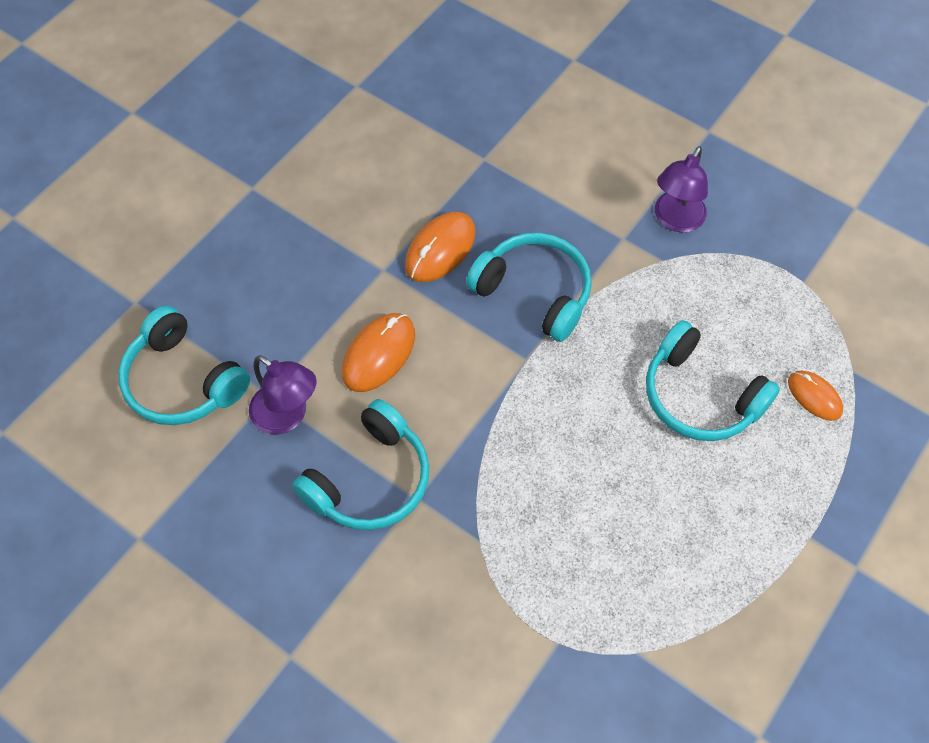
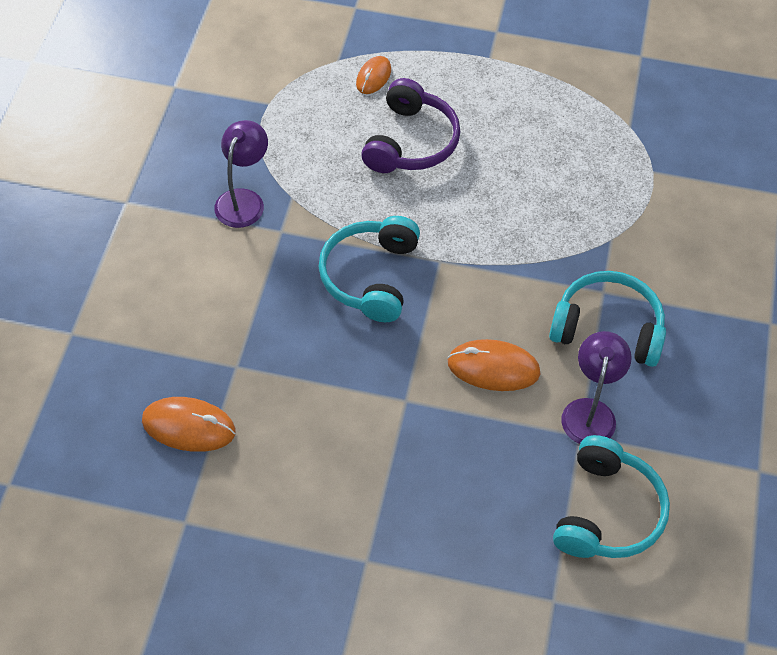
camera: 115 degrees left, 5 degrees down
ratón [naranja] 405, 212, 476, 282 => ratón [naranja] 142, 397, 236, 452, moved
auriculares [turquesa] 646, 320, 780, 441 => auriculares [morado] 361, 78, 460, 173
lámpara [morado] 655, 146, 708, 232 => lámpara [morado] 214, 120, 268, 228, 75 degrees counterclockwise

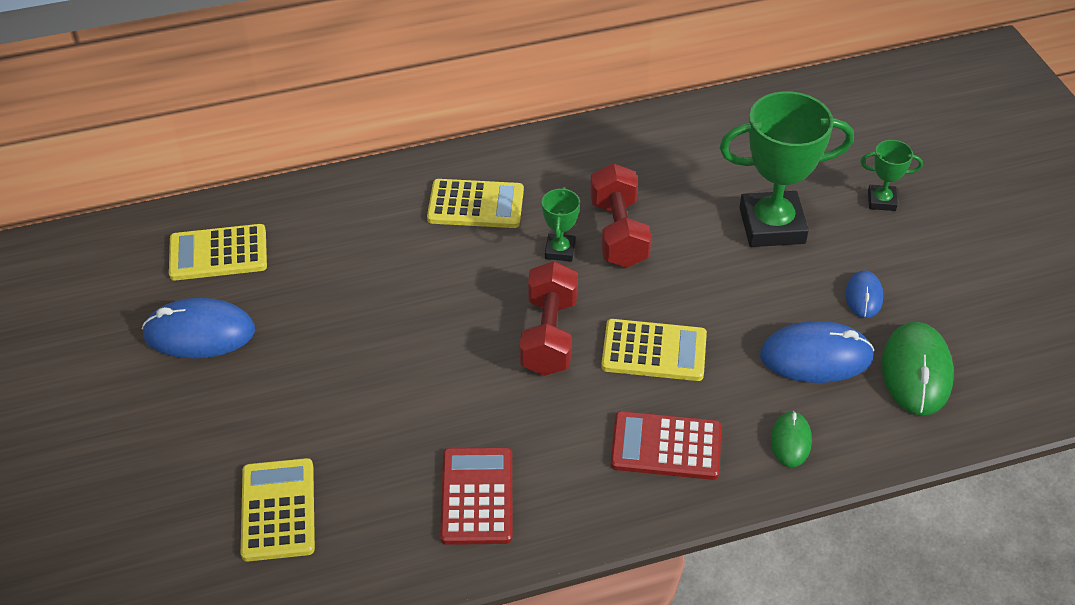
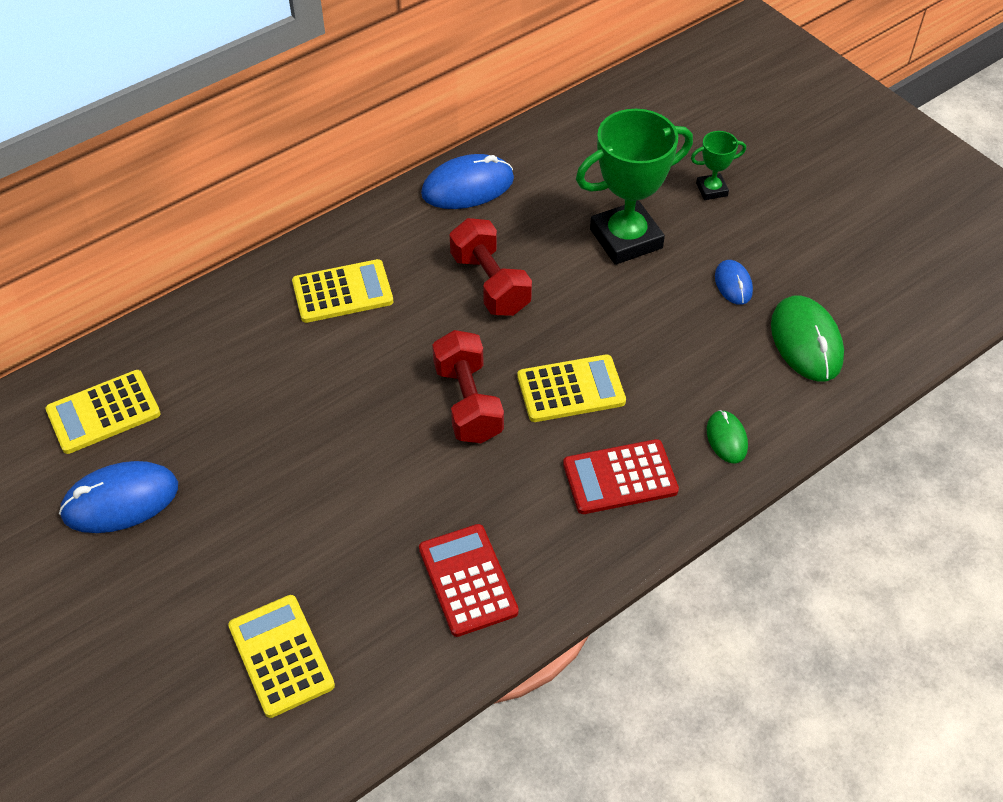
camera: 20 degrees left, 5 degrees up
trofeo [verde] 542, 187, 580, 262 => nothing
ratón [azul] 760, 321, 874, 383 => ratón [azul] 421, 154, 514, 209, moved

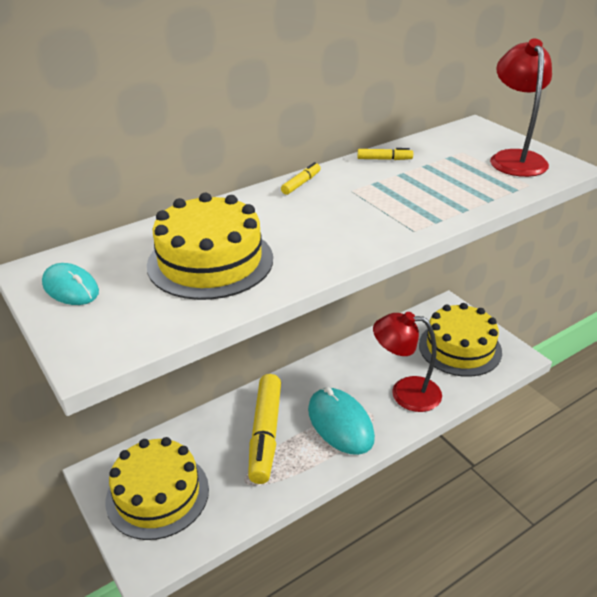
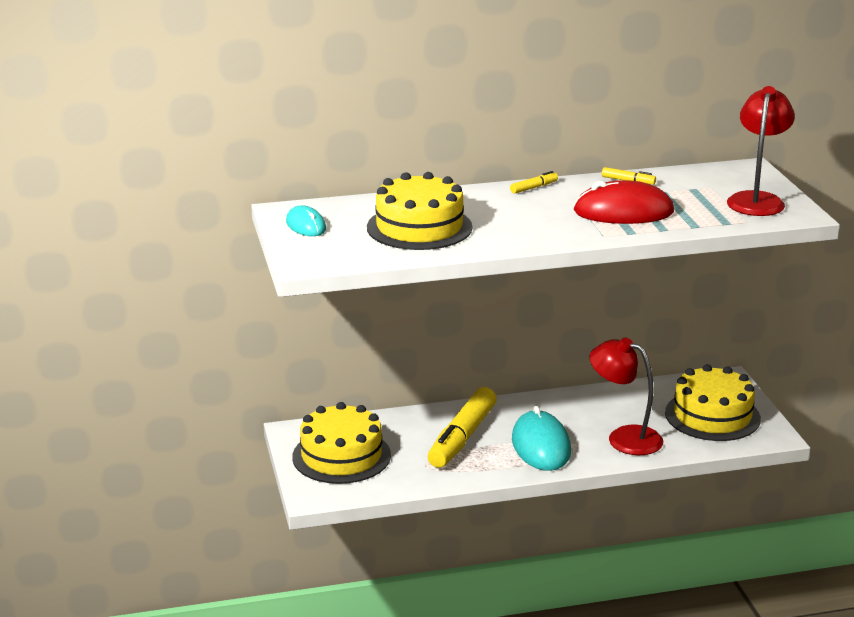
camera: 20 degrees right, 10 degrees down
nothing => ratón [rojo] 573, 180, 674, 224

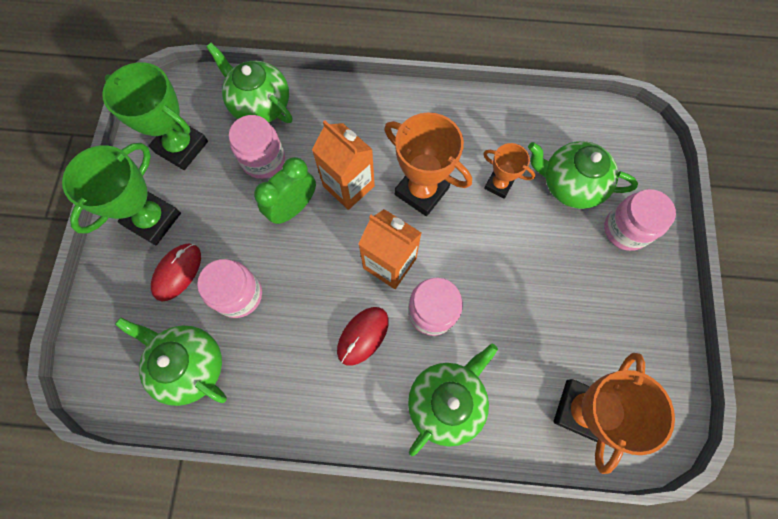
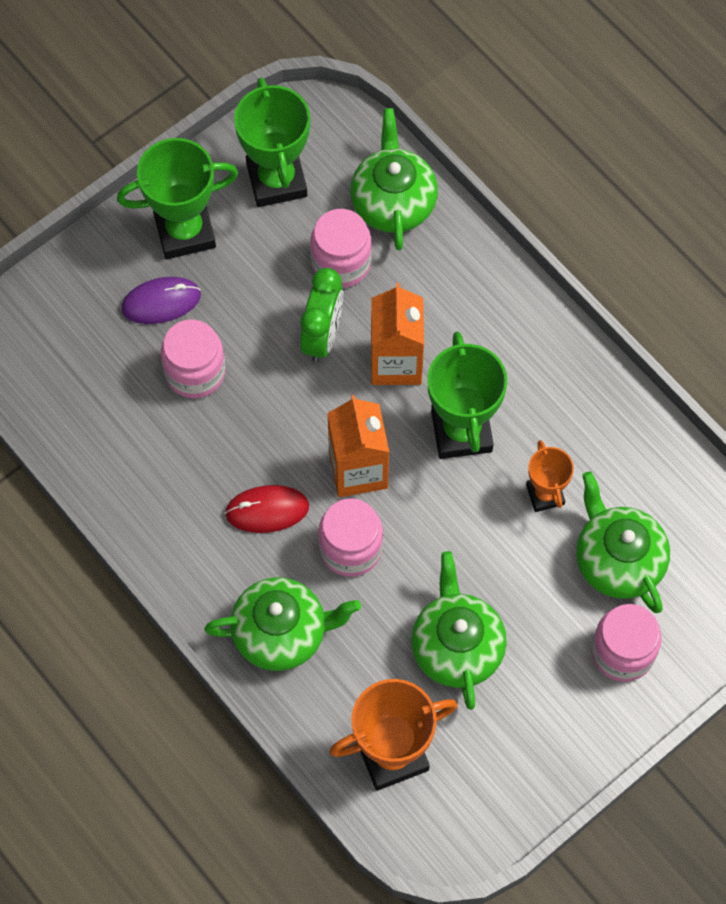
camera: 45 degrees right, 5 degrees down
tetera [verde] 115, 317, 227, 406 => tetera [verde] 411, 551, 507, 710, moved
ratón [rojo] 151, 244, 201, 301 => ratón [morado] 121, 277, 201, 324
trofeo [naranja] 384, 113, 472, 216 => trofeo [verde] 427, 332, 507, 459
despertador [verde] 254, 157, 316, 224 => despertador [verde] 300, 268, 343, 362, 105 degrees clockwise

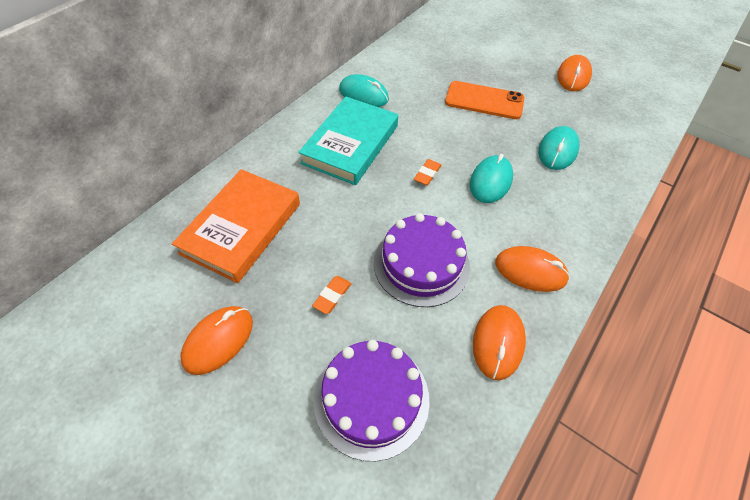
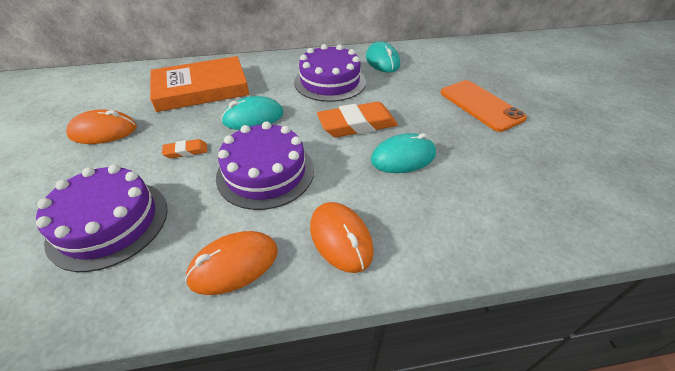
camera: 45 degrees right, 10 degrees down
ratón [naranja] 557, 55, 592, 91 => nothing
ratón [turquesa] 538, 126, 579, 170 => ratón [turquesa] 221, 96, 283, 130, moved
libro [turquesa] 298, 96, 398, 185 => tarta [morado] 294, 44, 366, 102
goma de borrar [naranja] 414, 159, 441, 186 => goma de borrar [naranja] 317, 102, 398, 137, x2.05

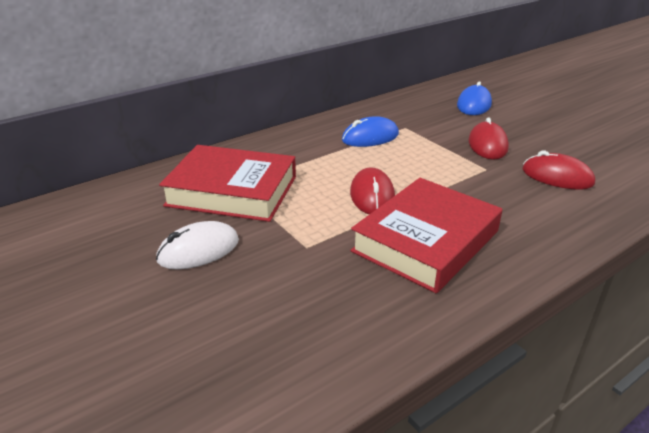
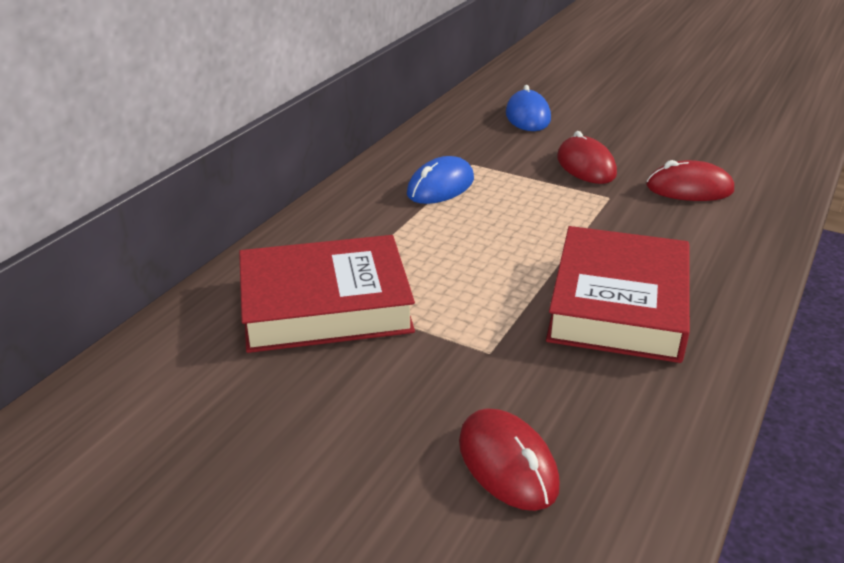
camera: 25 degrees left, 0 degrees up
ratón [blanco] 156, 221, 239, 269 => nothing
ratón [rojo] 350, 167, 395, 214 => ratón [rojo] 459, 408, 560, 511, moved

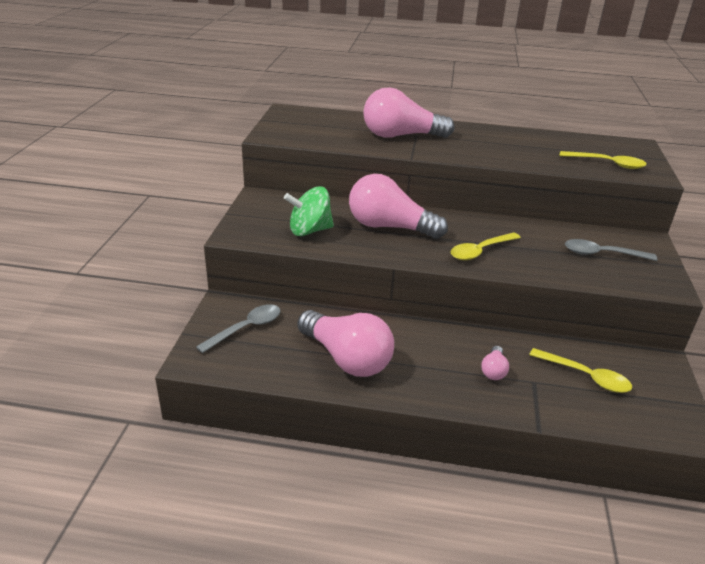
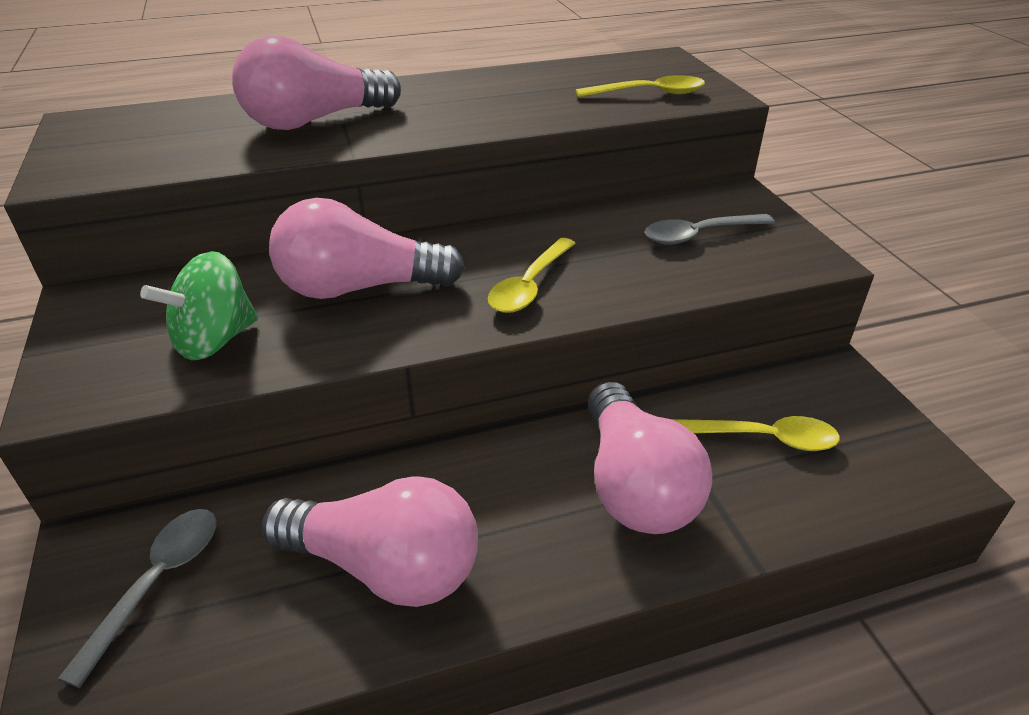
camera: 25 degrees left, 5 degrees up
bombilla [rosa] 481, 346, 509, 380 => bombilla [rosa] 588, 381, 712, 534, x2.30

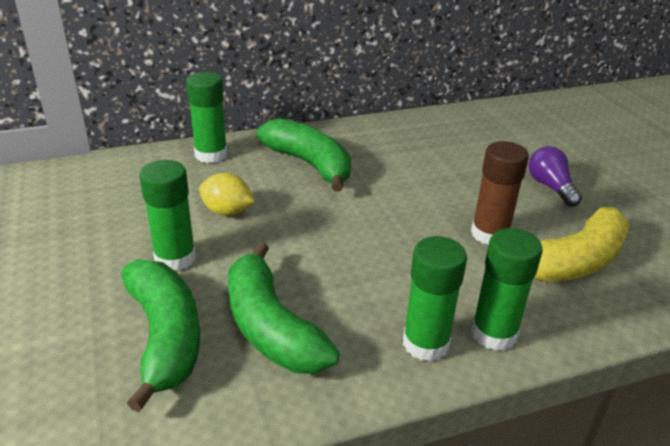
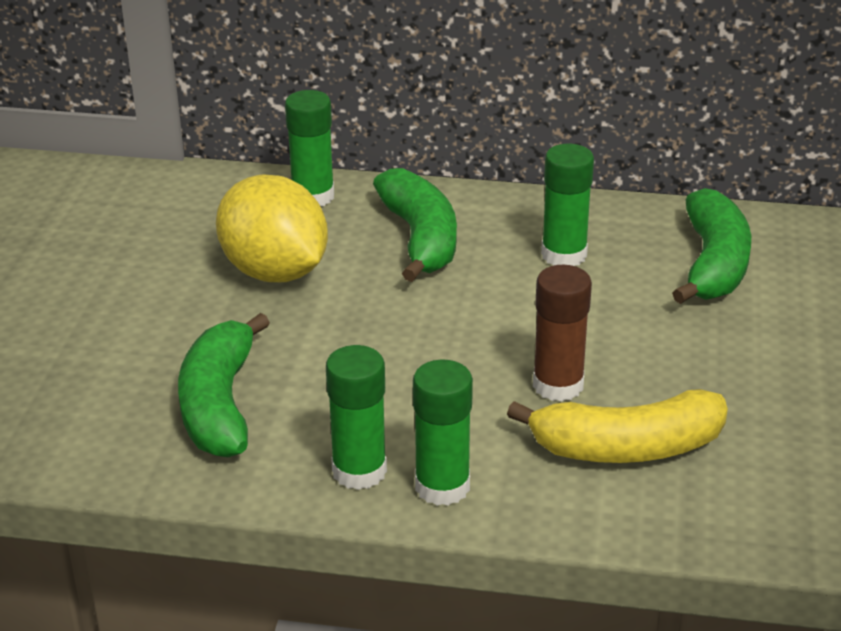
camera: 30 degrees right, 0 degrees up
bombilla [morado] 529, 146, 582, 207 => nothing
plátano [verde] 121, 259, 200, 412 => plátano [verde] 672, 188, 751, 304, moved
barra de pegamento [verde] 139, 160, 196, 271 => barra de pegamento [verde] 541, 144, 594, 266, moved
limón [amarillo] 199, 173, 255, 216 => limón [amarillo] 216, 174, 328, 282, x1.95

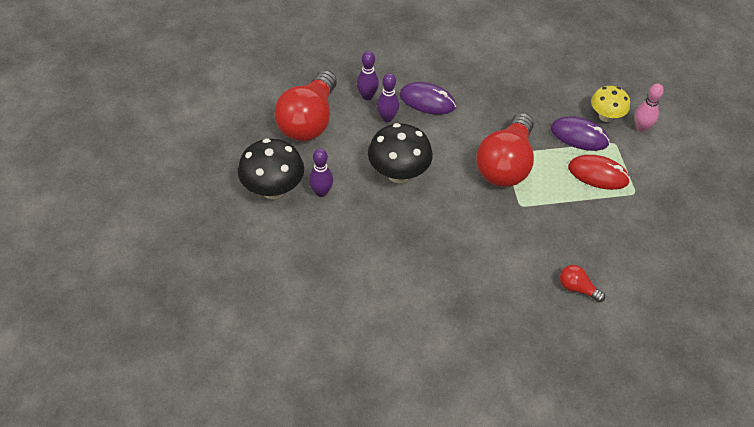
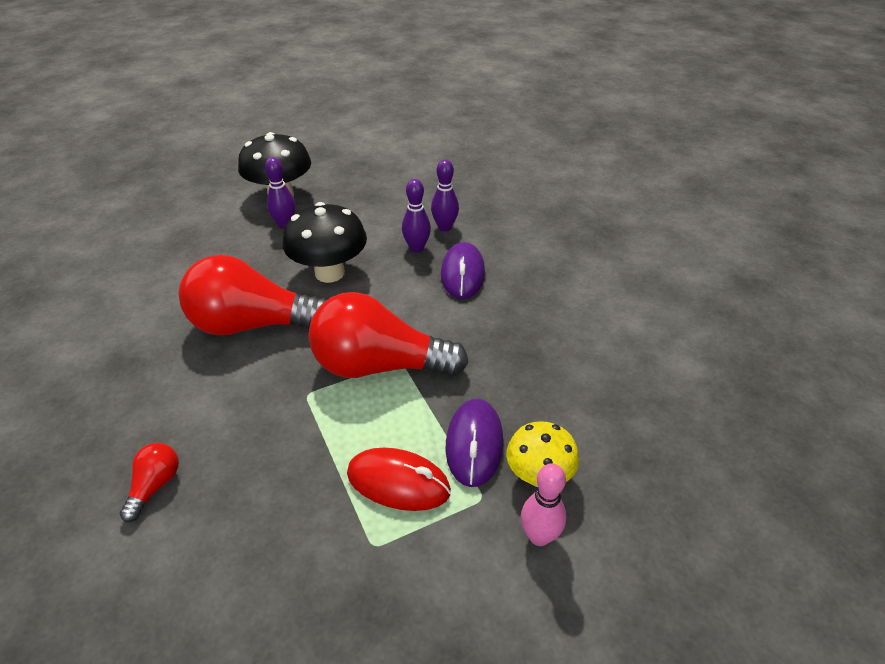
camera: 75 degrees right, 10 degrees down
bombilla [rojo] 274, 70, 337, 141 => bombilla [rojo] 179, 255, 327, 335, moved
ratón [rojo] 568, 155, 630, 190 => ratón [rojo] 347, 448, 451, 511, 75 degrees counterclockwise

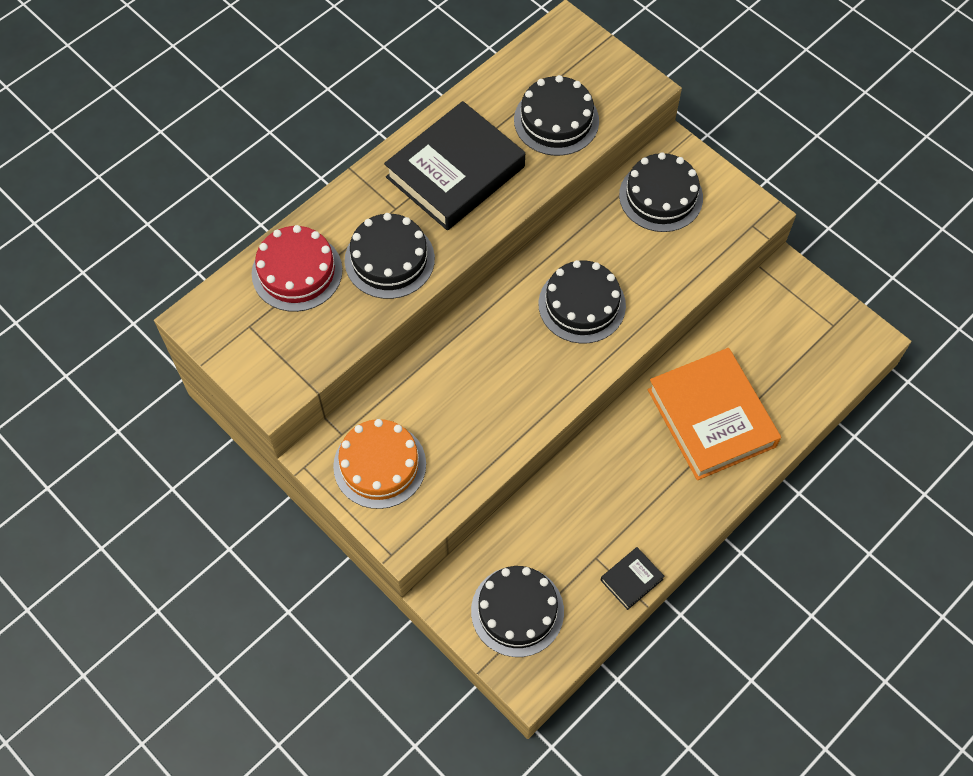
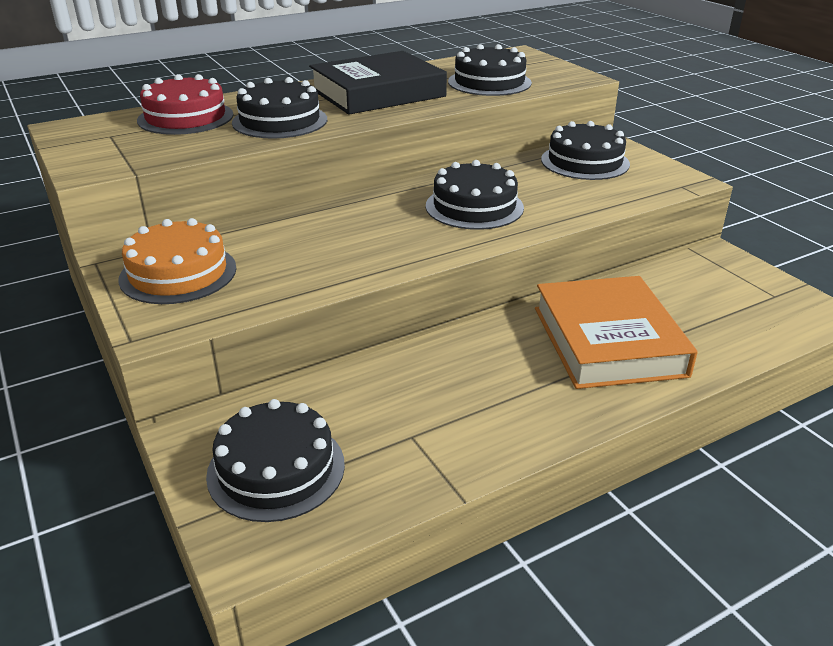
camera: 15 degrees right, 30 degrees down
libro [negro] 600, 547, 664, 610 => nothing

